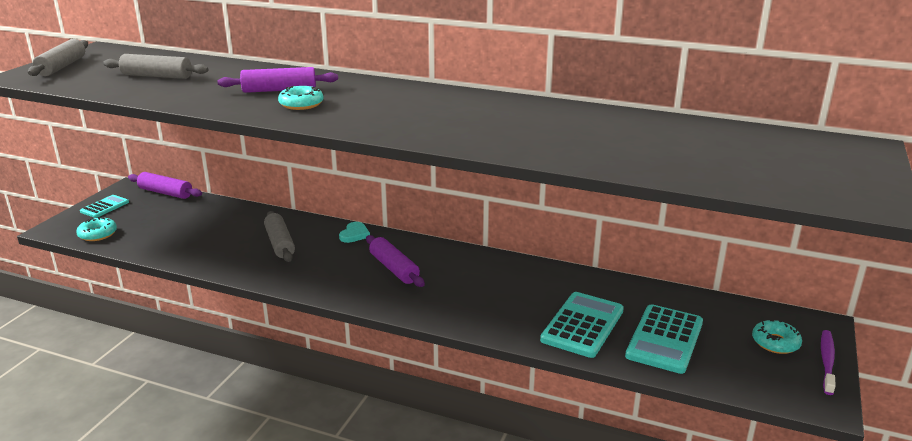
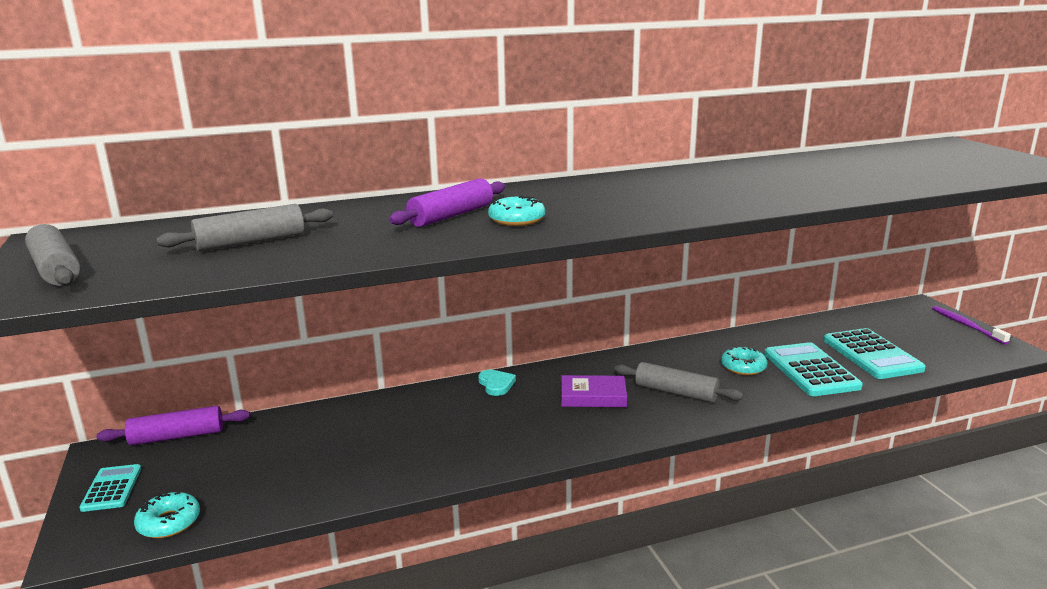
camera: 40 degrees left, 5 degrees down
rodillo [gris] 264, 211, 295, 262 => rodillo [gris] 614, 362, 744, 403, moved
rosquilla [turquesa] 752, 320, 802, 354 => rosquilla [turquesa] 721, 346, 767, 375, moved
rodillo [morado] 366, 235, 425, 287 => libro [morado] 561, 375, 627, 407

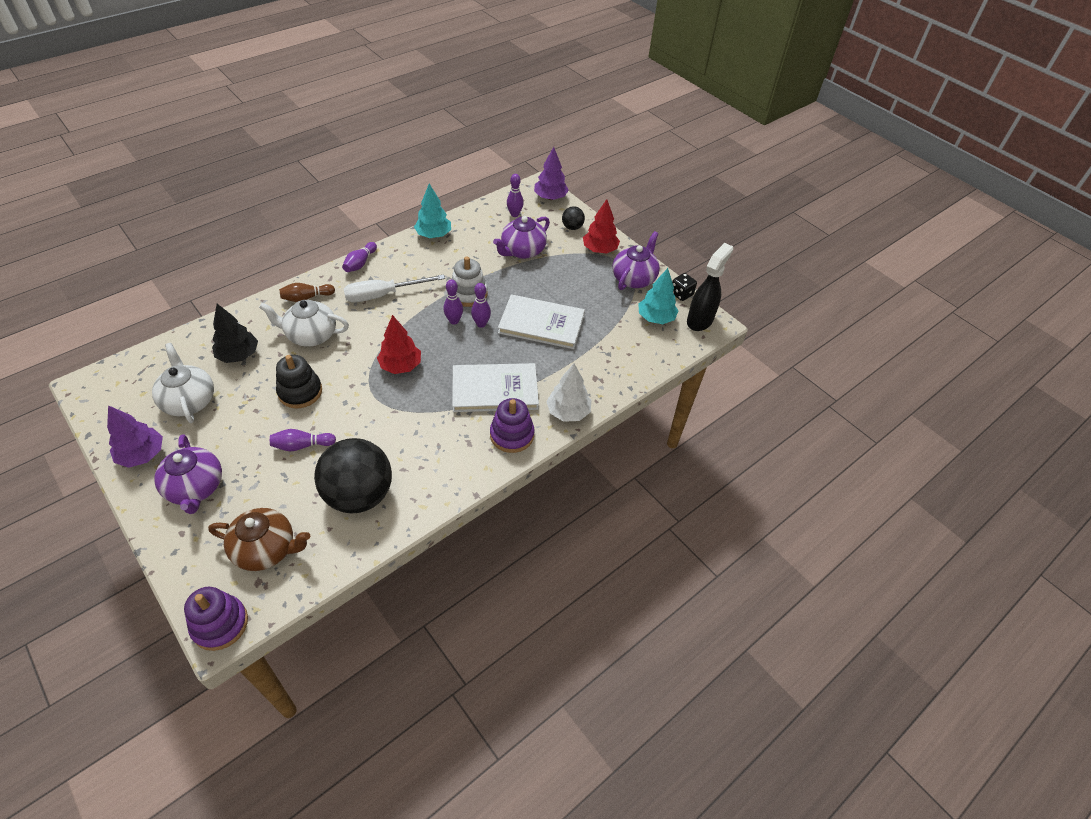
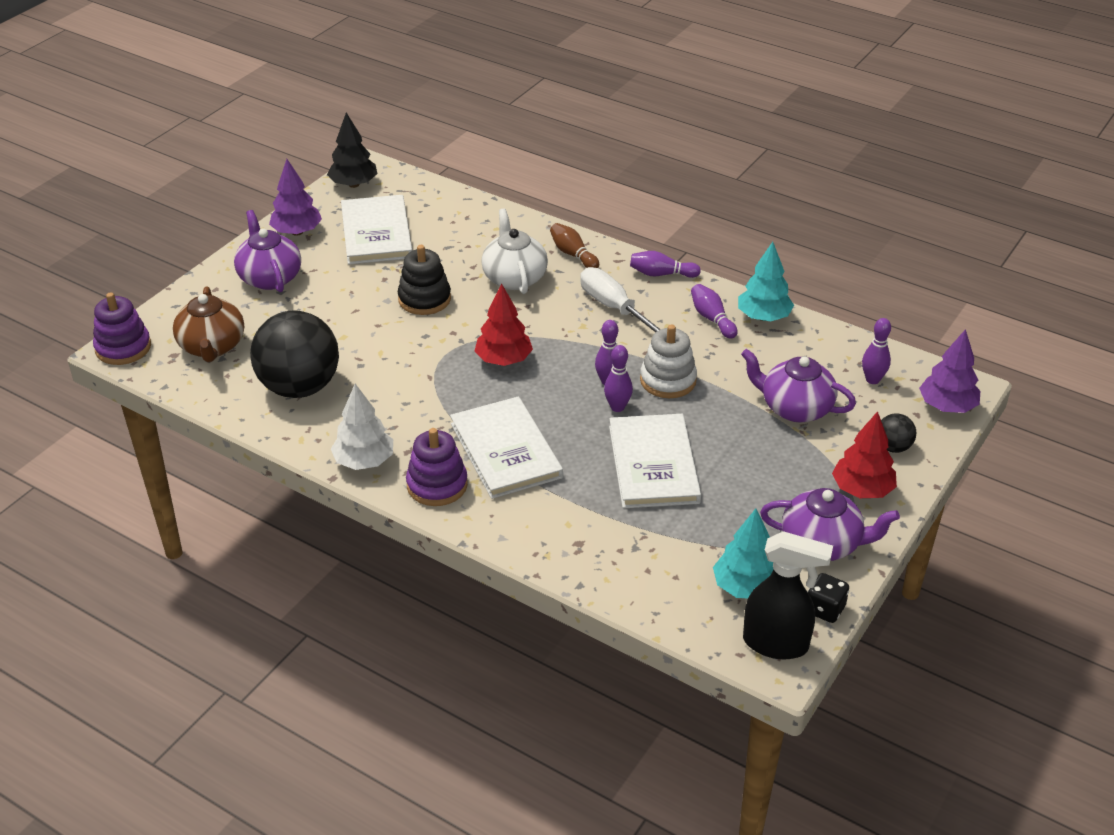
camera: 75 degrees right, 10 degrees down
árbol [negro] 212, 304, 258, 363 => árbol [negro] 327, 113, 377, 188, moved
bolo [morado] 270, 429, 336, 451 => bolo [morado] 691, 284, 738, 339, moved
árbol [blanco] 546, 364, 591, 422 => árbol [blanco] 331, 384, 393, 470, moved
tetera [blanco] 152, 343, 214, 423 => libro [blanco] 341, 195, 412, 265
tetera [morado] 154, 434, 222, 514 => tetera [morado] 234, 210, 301, 292, 105 degrees clockwise

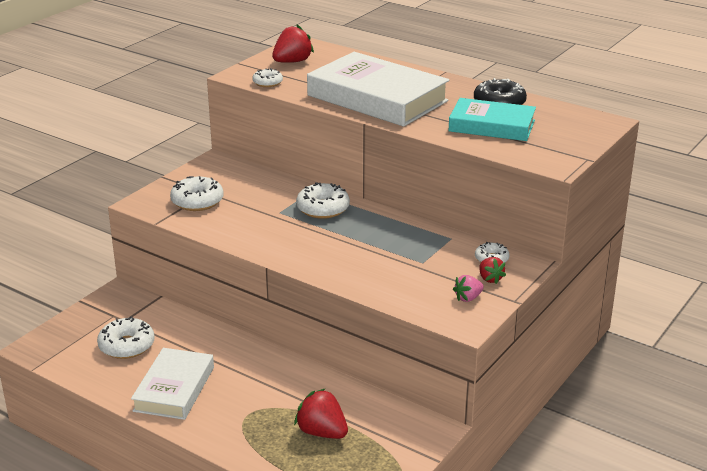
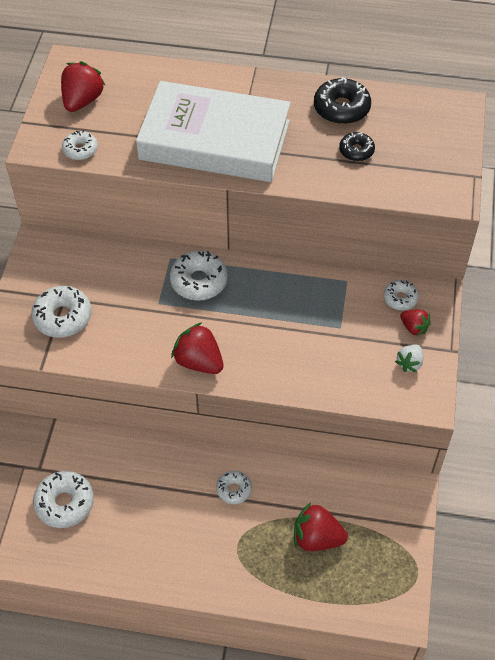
camera: 25 degrees left, 25 degrees up
libro [blanco] 131, 348, 214, 420 => nothing
nothing => fresa [rojo] 171, 322, 224, 374
nothing => rosquilla [blanco] 216, 471, 252, 504
libro [turquesa] 448, 98, 536, 141 => rosquilla [negro] 339, 132, 375, 161
fresa [rosa] 453, 275, 484, 302 => fresa [blanco] 395, 345, 423, 372

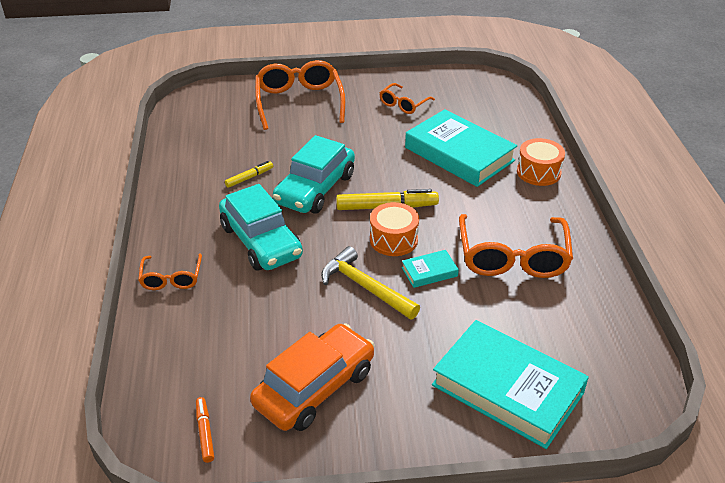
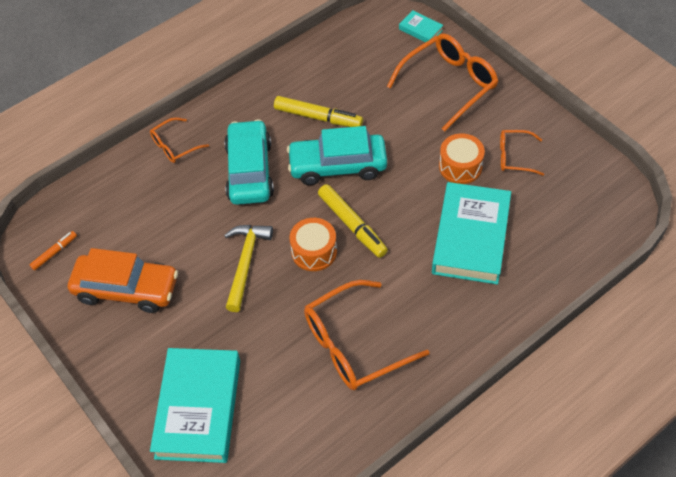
camera: 60 degrees right, 15 degrees up
libro [turquesa] 402, 250, 459, 288 => libro [turquesa] 399, 10, 443, 43, moved
tambor [naranja] 517, 138, 565, 186 => tambor [naranja] 439, 133, 485, 184, moved
coche [turquesa] 219, 184, 303, 271 => coche [turquesa] 224, 119, 274, 205, 150 degrees clockwise
rotulador [amarillo] 225, 161, 273, 188 => rotulador [amarillo] 274, 96, 363, 127, x1.82

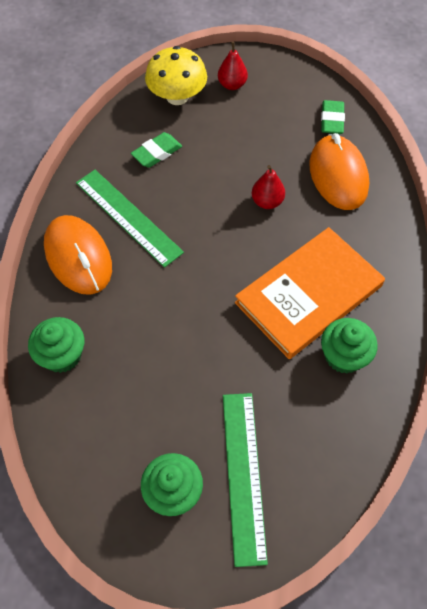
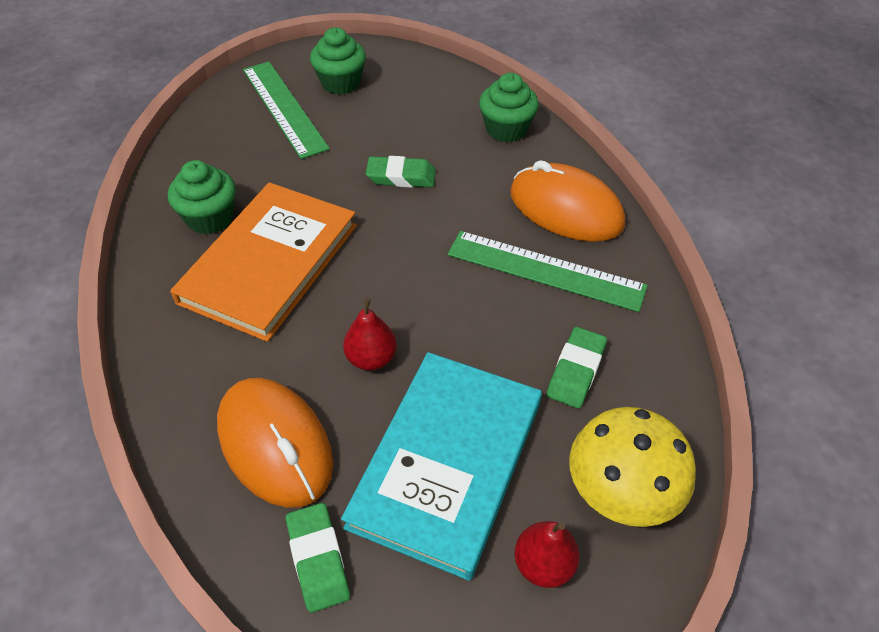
camera: 155 degrees right, 10 degrees down
nothing => libro [turquesa] 341, 352, 542, 581
nothing => goma de borrar [verde] 366, 156, 436, 188

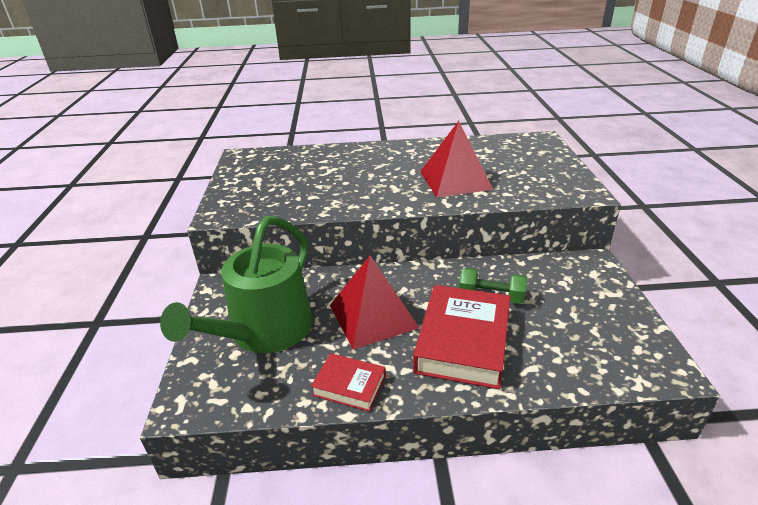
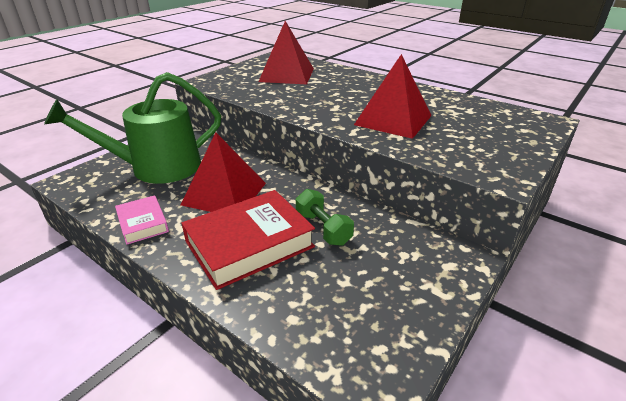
camera: 40 degrees right, 0 degrees up
nothing => pirámide [rojo] 258, 21, 314, 84
libro [rojo] 311, 353, 386, 412 => libro [rosa] 115, 195, 169, 245

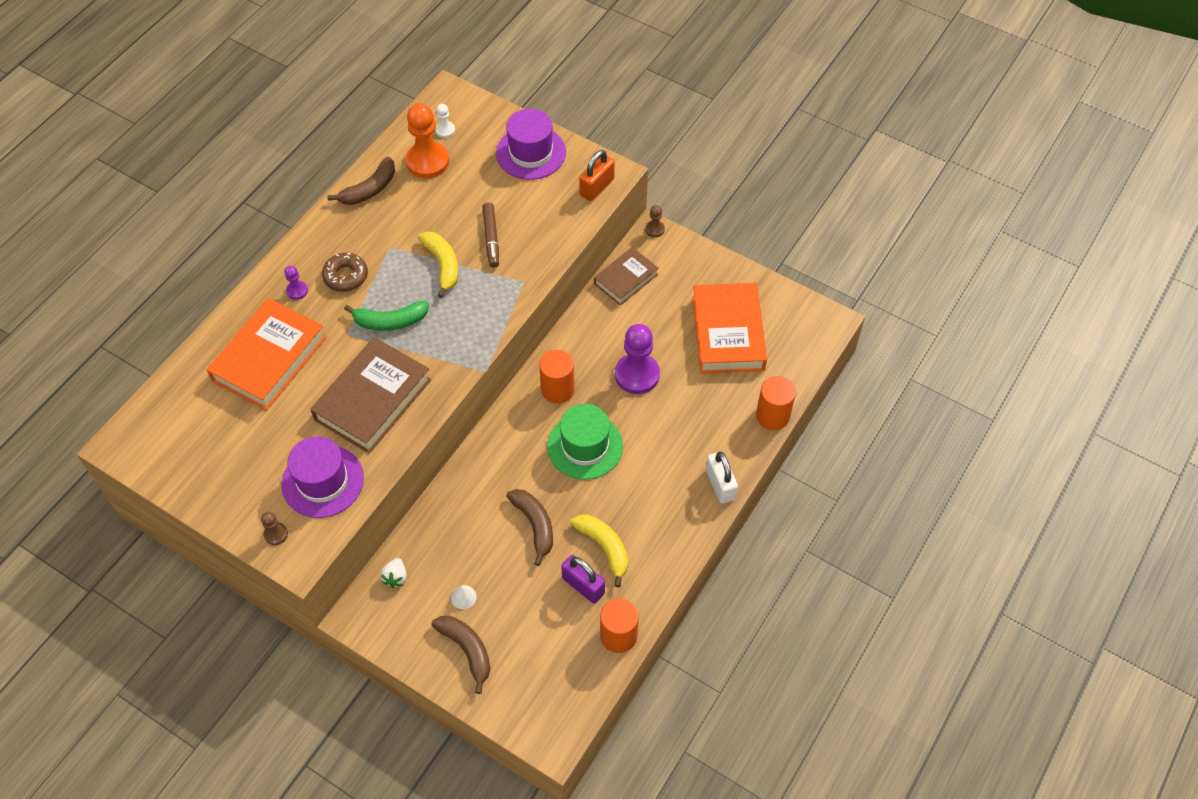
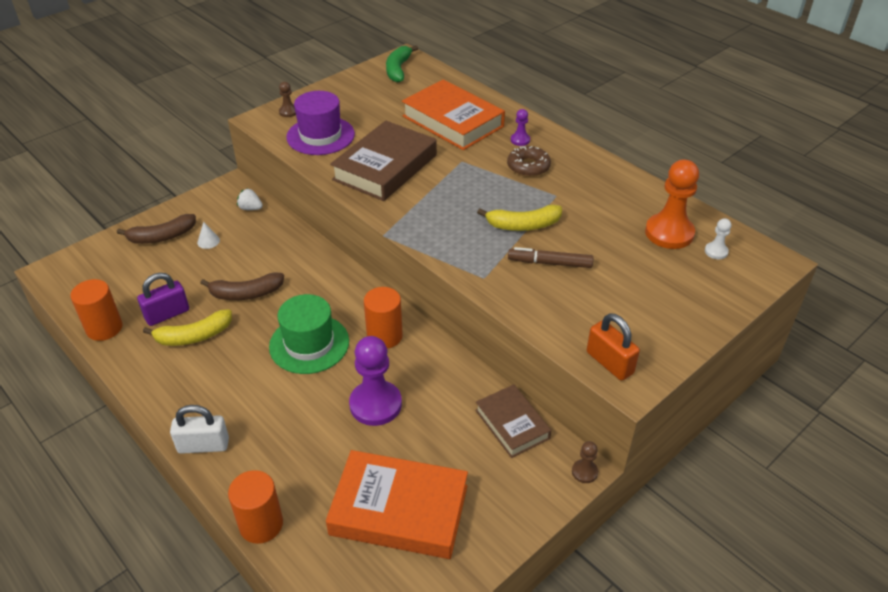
camera: 105 degrees right, 15 degrees down
plátano [marrón] 327, 157, 395, 205 => nothing
sombrero [morado] 496, 109, 566, 180 => nothing
plátano [verde] 344, 301, 429, 331 => plátano [verde] 386, 46, 418, 82, moved
libro [marrón] 310, 337, 431, 454 => libro [marrón] 330, 121, 437, 201, 75 degrees clockwise

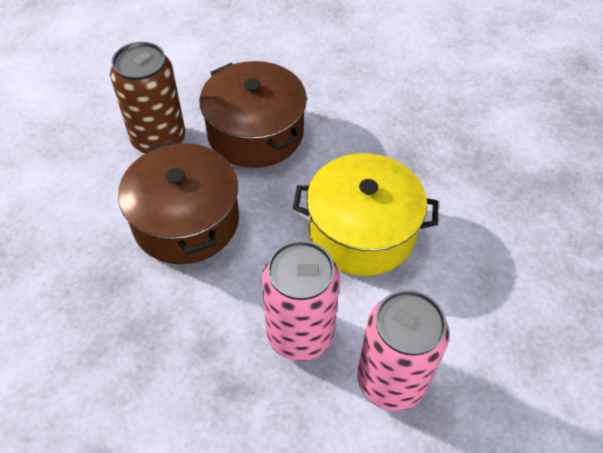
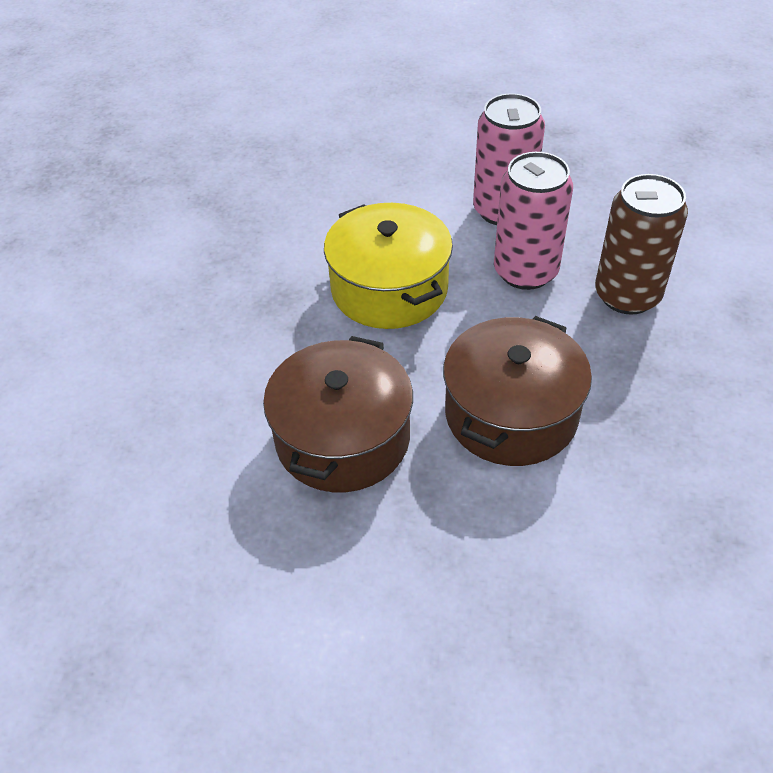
camera: 125 degrees left, 5 degrees down
lata [marrón] 110, 42, 185, 154 => lata [marrón] 595, 174, 688, 315, moved

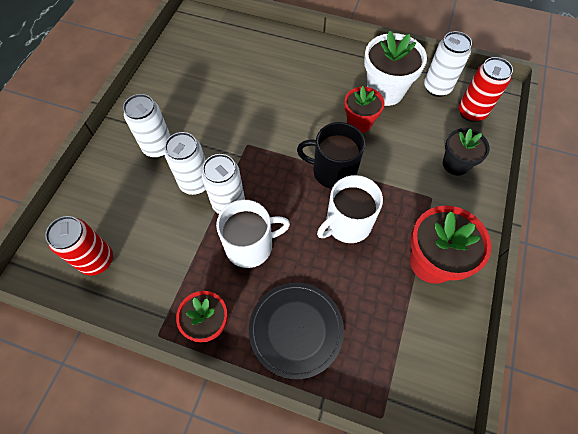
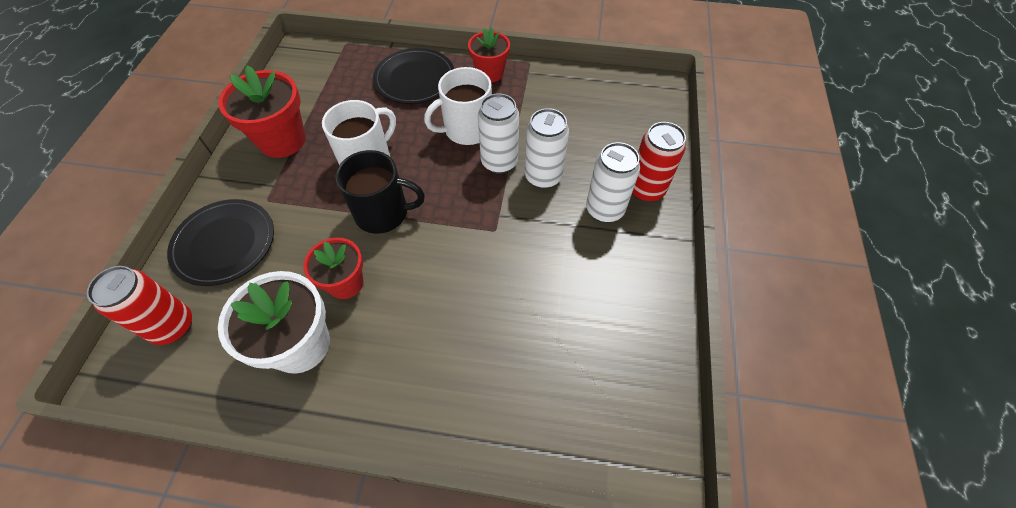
camera: 170 degrees right, 5 degrees down
lata [blanco] 424, 31, 472, 97 => nothing
lata [rojo] 45, 216, 113, 276 => lata [rojo] 632, 122, 686, 202, moved
maceta [negro] 443, 128, 490, 176 => plato [negro] 167, 199, 274, 286

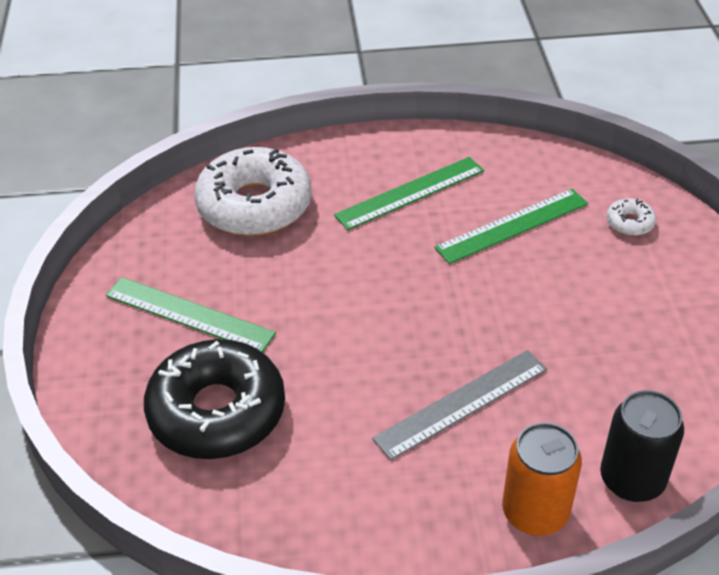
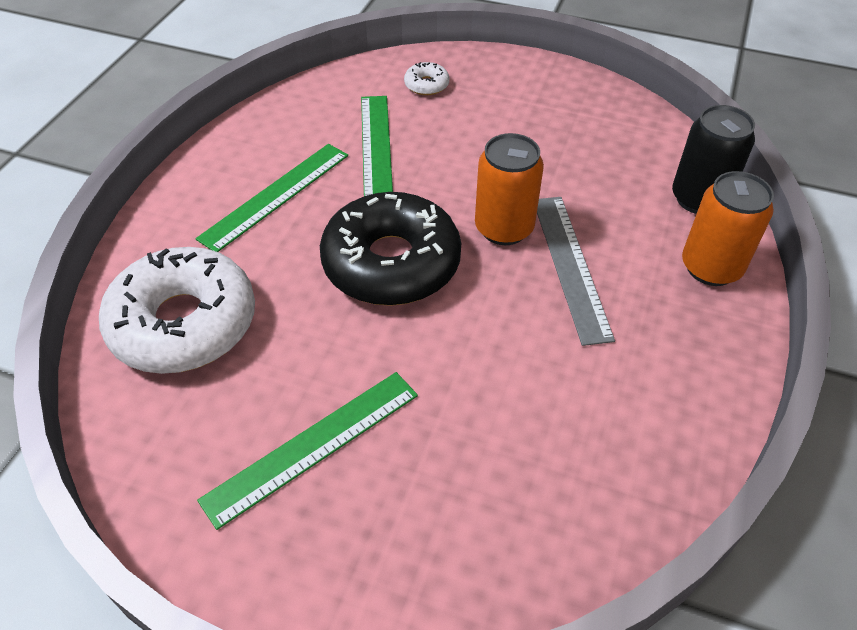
camera: 65 degrees left, 5 degrees up
nothing => lata [naranja] 475, 133, 544, 245
rosquilla [negro] 144, 339, 285, 459 => rosquilla [negro] 320, 192, 461, 306, moved
regla [verde] 334, 157, 484, 230 => regla [verde] 196, 144, 348, 252, 45 degrees clockwise

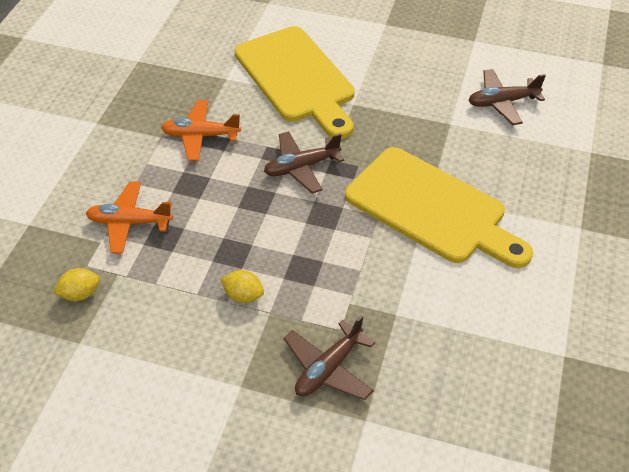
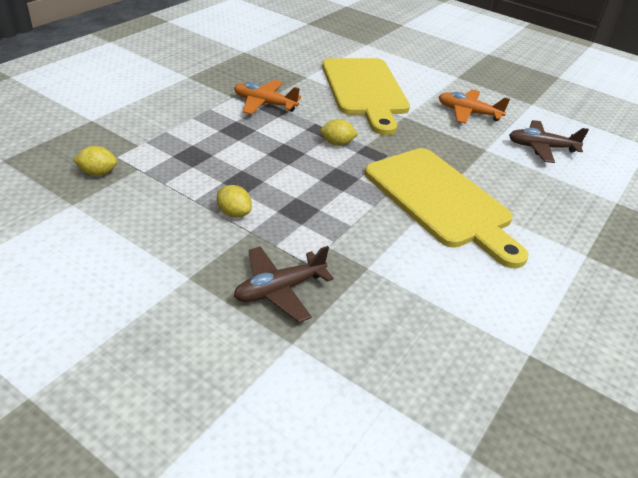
camera: 15 degrees right, 10 degrees down
avión [naranja] 86, 181, 173, 254 => avión [naranja] 439, 90, 510, 124, moved
avión [marrón] 264, 131, 345, 194 => limón [amarillo] 320, 119, 358, 146

